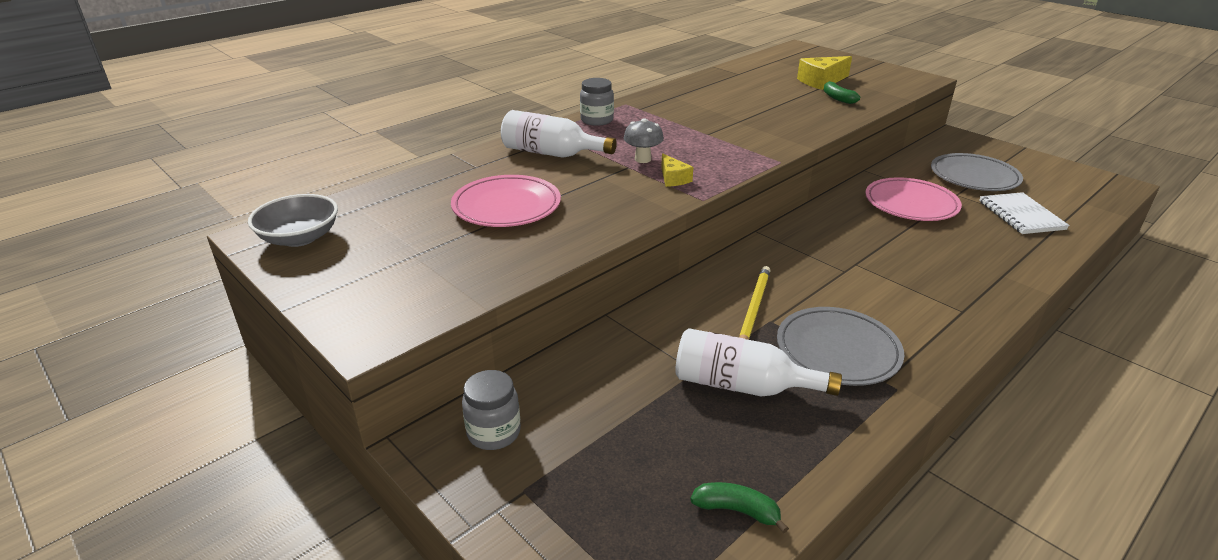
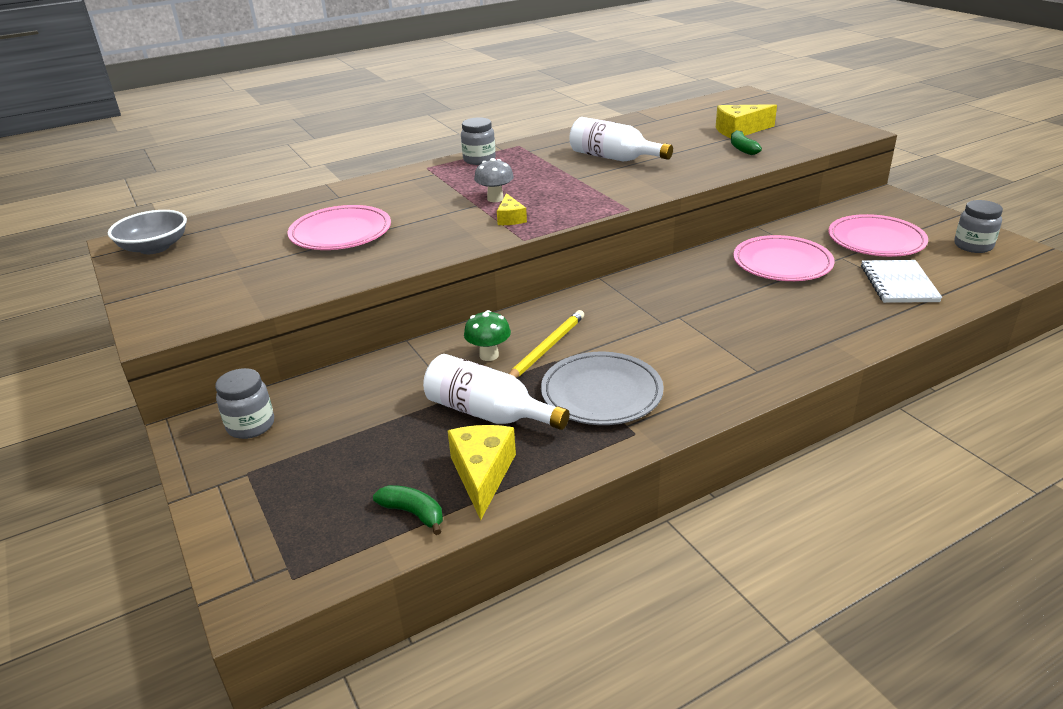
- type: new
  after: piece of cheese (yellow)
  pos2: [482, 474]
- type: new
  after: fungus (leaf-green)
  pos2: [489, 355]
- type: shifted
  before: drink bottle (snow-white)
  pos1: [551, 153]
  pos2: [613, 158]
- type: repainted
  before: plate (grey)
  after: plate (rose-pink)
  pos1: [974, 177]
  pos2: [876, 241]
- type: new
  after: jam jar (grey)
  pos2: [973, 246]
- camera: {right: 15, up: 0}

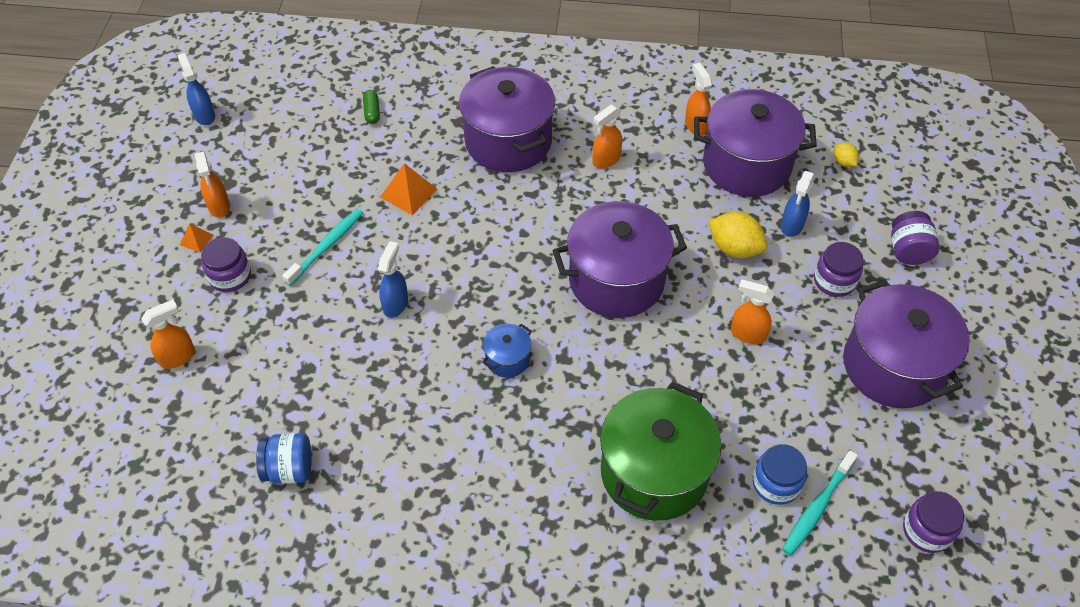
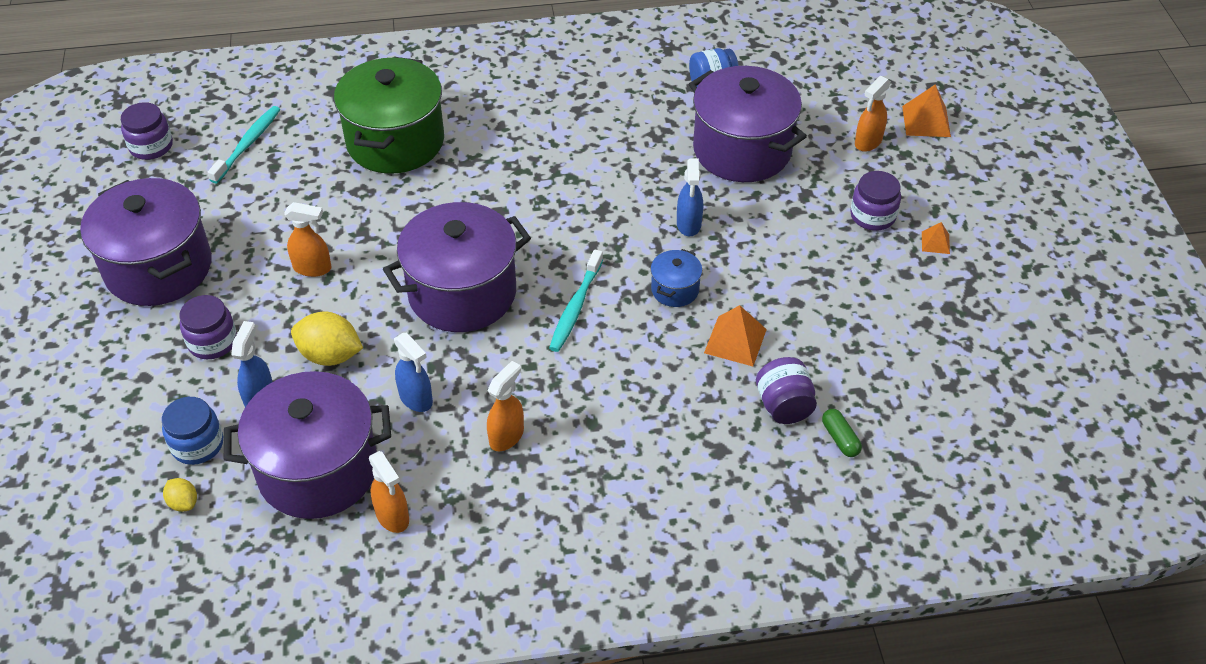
- type: shifted
  before: jam jar (cobalt)
  pos1: [776, 483]
  pos2: [197, 444]
- type: shifted
  before: spray cleaner (cobalt)
  pos1: [204, 115]
  pos2: [416, 399]
- type: shifted
  before: toothbrush (teal)
  pos1: [327, 246]
  pos2: [575, 307]
- type: shifted
  before: pot (cobalt)
  pos1: [507, 359]
  pos2: [675, 290]
- type: shifted
  before: pot (purple)
  pos1: [508, 141]
  pos2: [742, 150]
- type: shifted
  before: jam jar (purple)
  pos1: [908, 251]
  pos2: [784, 406]
- type: new
  after: pyramid (orange-coloured)
  pos2: [926, 121]
- type: gone
  before: spray cleaner (orange-coloured)
  pos1: [219, 206]
- camera: {right: 165, up: -5}

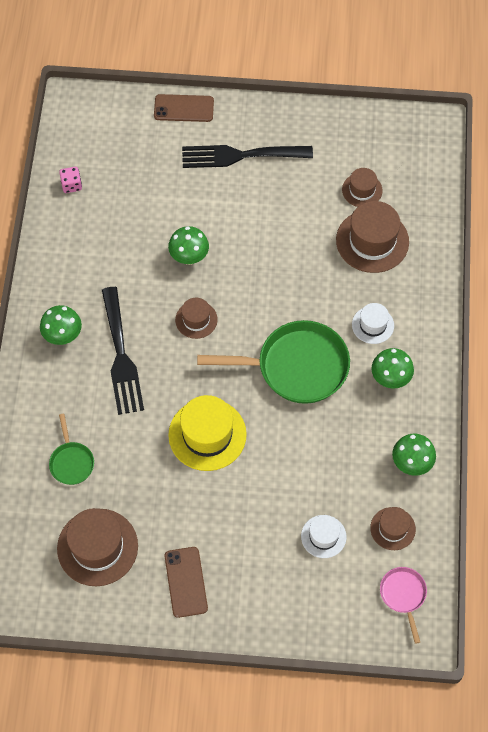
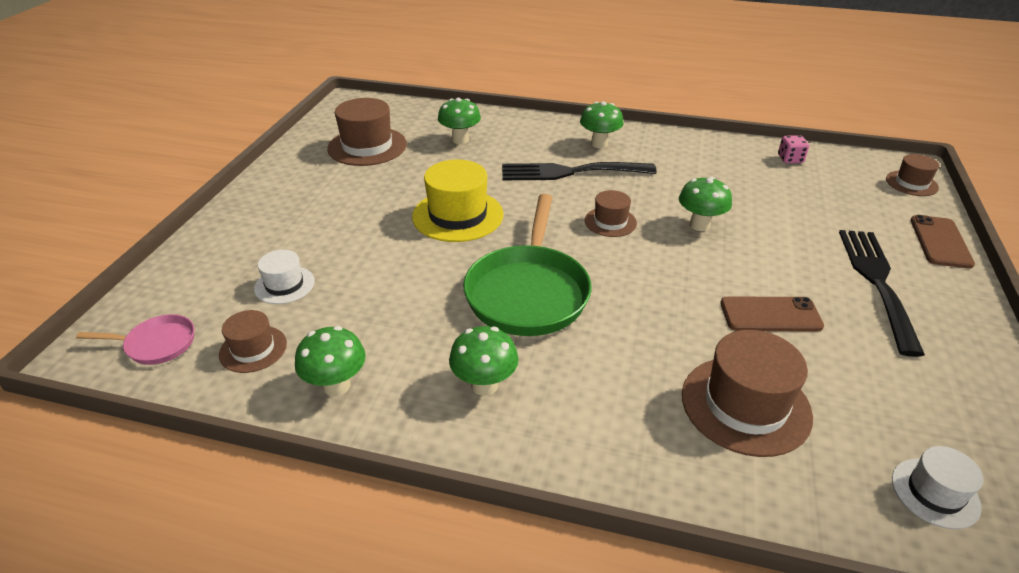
- type: swapped
  before: skillet (leaf-green)
  after: fungus (leaf-green)
  pos1: [71, 462]
  pos2: [460, 140]
- type: shifted
  before: phone (dark brown)
  pos1: [186, 582]
  pos2: [770, 315]
- type: shifted
  before: top hat (dark brown)
  pos1: [362, 190]
  pos2: [911, 183]
- type: shifted
  before: top hat (snow-white)
  pos1: [373, 325]
  pos2: [935, 493]
- camera: {right: 100, up: -25}

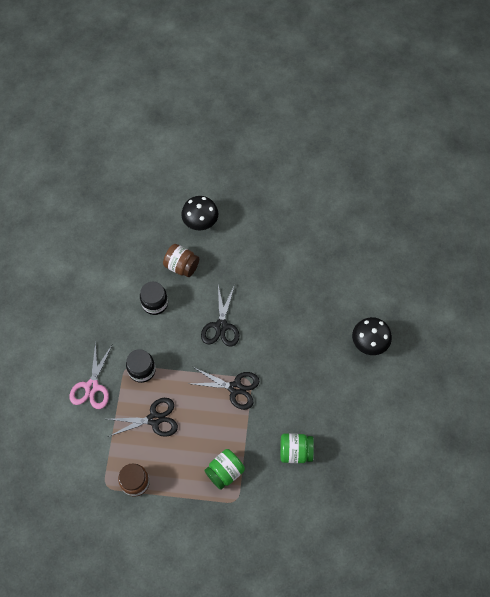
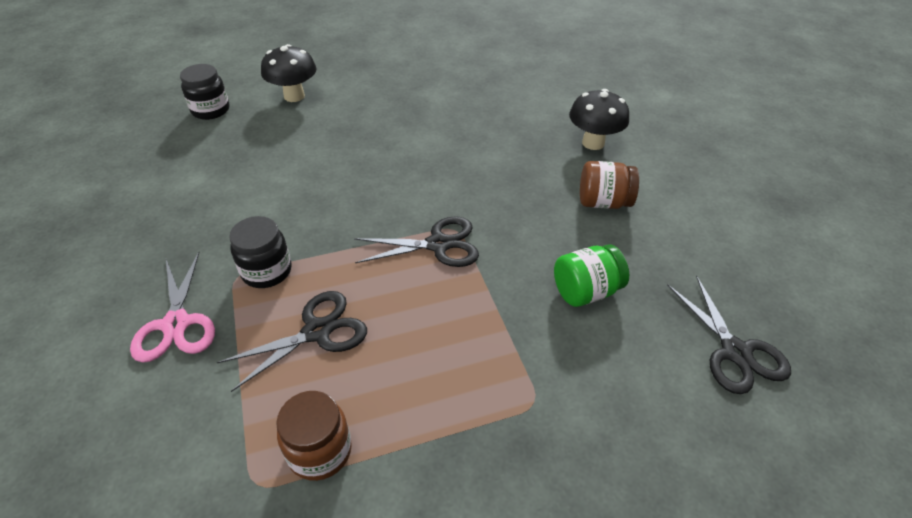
- type: shifted
  before: jam jar (jet-black)
  pos1: [155, 303]
  pos2: [211, 110]
- type: shifted
  before: jam jar (dark brown)
  pos1: [181, 266]
  pos2: [603, 202]
- type: shifted
  before: pair of scissors (jet-black)
  pos1: [221, 326]
  pos2: [735, 352]
- type: gone
  before: jam jar (leaf-green)
  pos1: [225, 472]
- camera: {right: -25, up: -20}

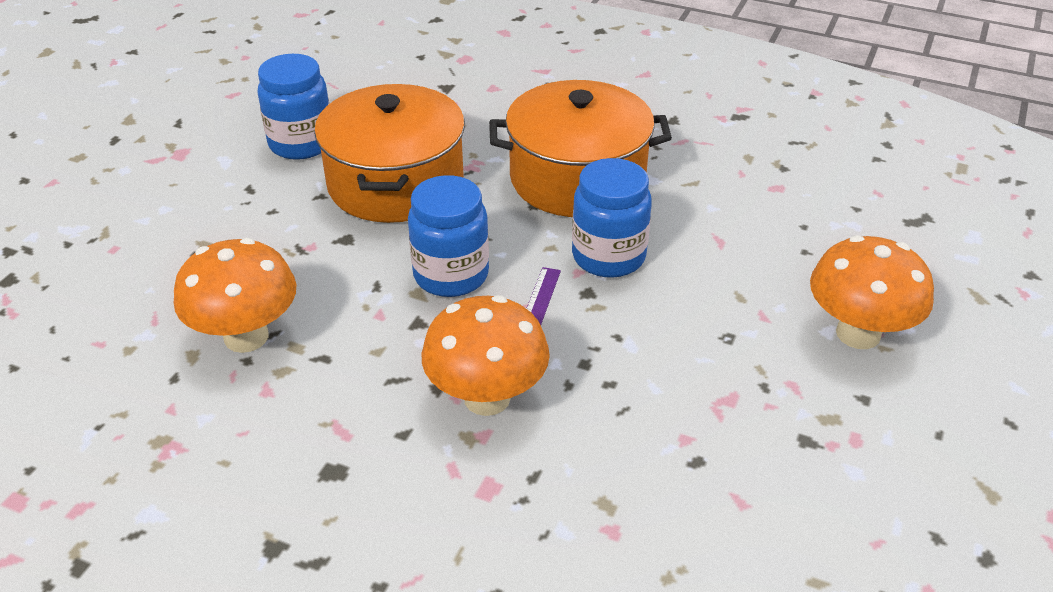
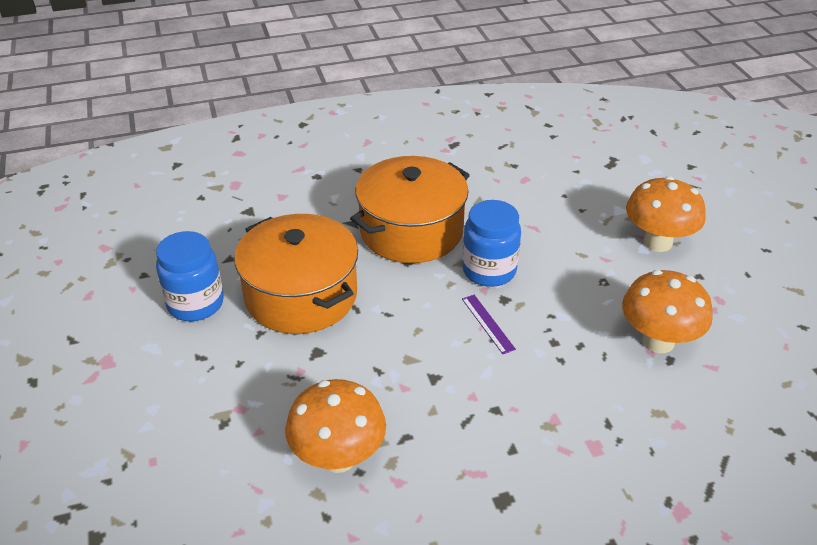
- type: shifted
  before: fungus (orange-coloured)
  pos1: [487, 398]
  pos2: [658, 341]
- type: gone
  before: jam jar (cobalt)
  pos1: [451, 275]
- camera: {right: -40, up: 0}

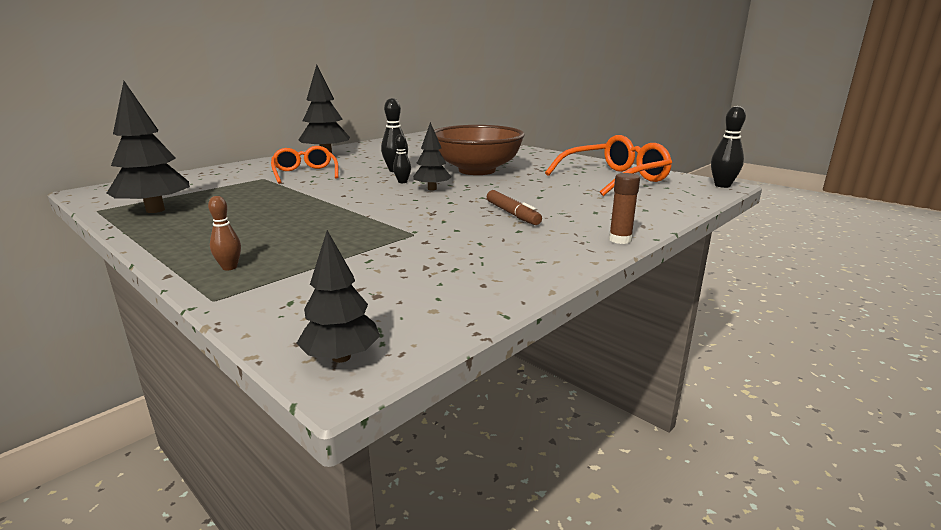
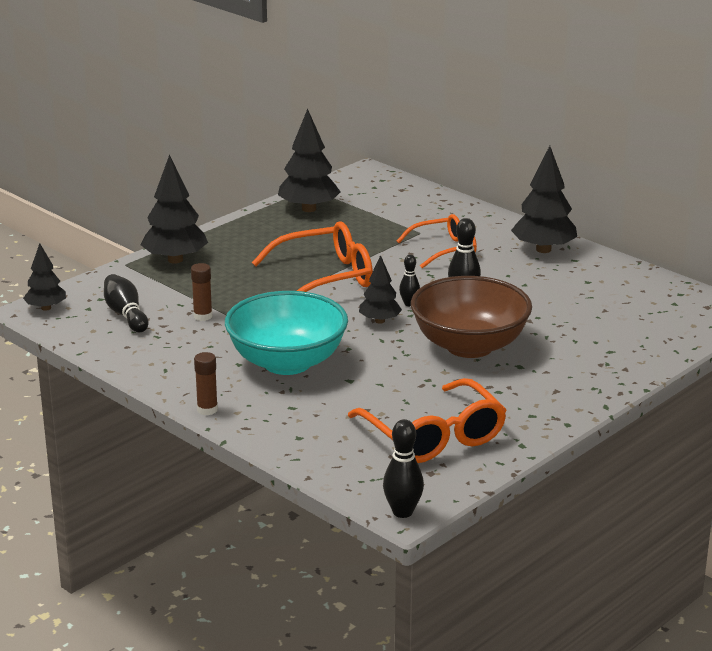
- type: new
  after: skittle (jet-black)
  pos2: [126, 314]
- type: swapped
  before: skittle (dark brown)
  after: toy tree (jet-black)
  pos1: [229, 267]
  pos2: [175, 260]
- type: new
  after: stick of glue (dark brown)
  pos2: [203, 316]
- type: swapped
  before: marker pen (dark brown)
  after: deep dish (teal)
  pos1: [512, 214]
  pos2: [287, 362]
- type: new
  after: glasses (orange-coloured)
  pos2: [325, 277]
- camera: {right: 90, up: 5}

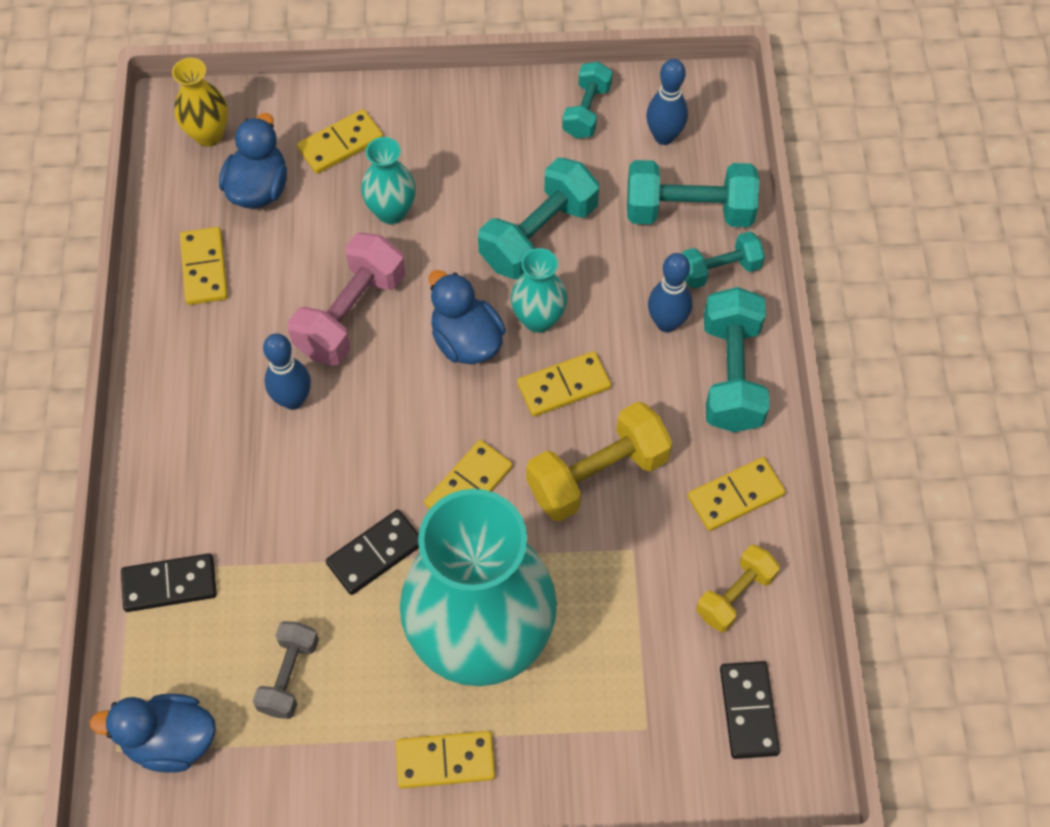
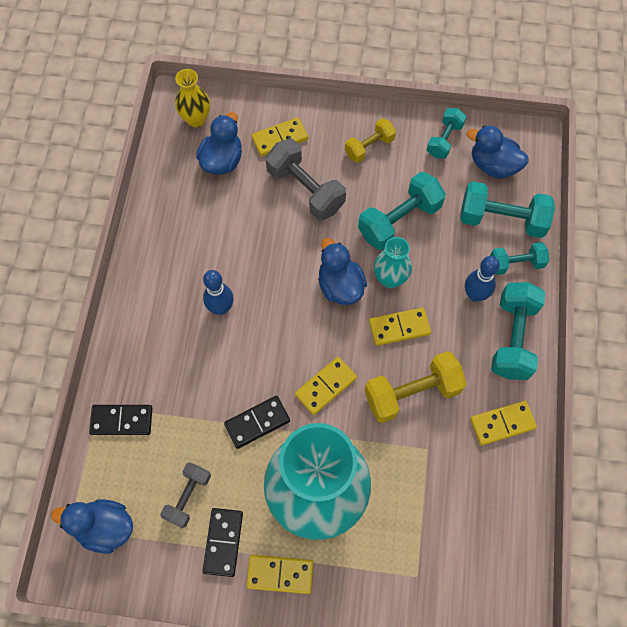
- type: shifted
  before: domino piece (jet-black)
  pos1: [748, 711]
  pos2: [223, 542]
- type: swapped
  before: tall vase (teal)
  after: free weight (grey)
  pos1: [391, 212]
  pos2: [305, 189]
- type: shifted
  before: free weight (yellow)
  pos1: [735, 595]
  pos2: [369, 147]
- type: swapped
  before: skittle (cobalt)
  after: duck (cobalt)
  pos1: [664, 137]
  pos2: [493, 165]
- type: gone
  before: domino piece (yellow)
  pos1: [204, 268]
- type: gone
  before: free weight (rose-pink)
  pos1: [351, 314]
- camera: {right: 10, up: 5}

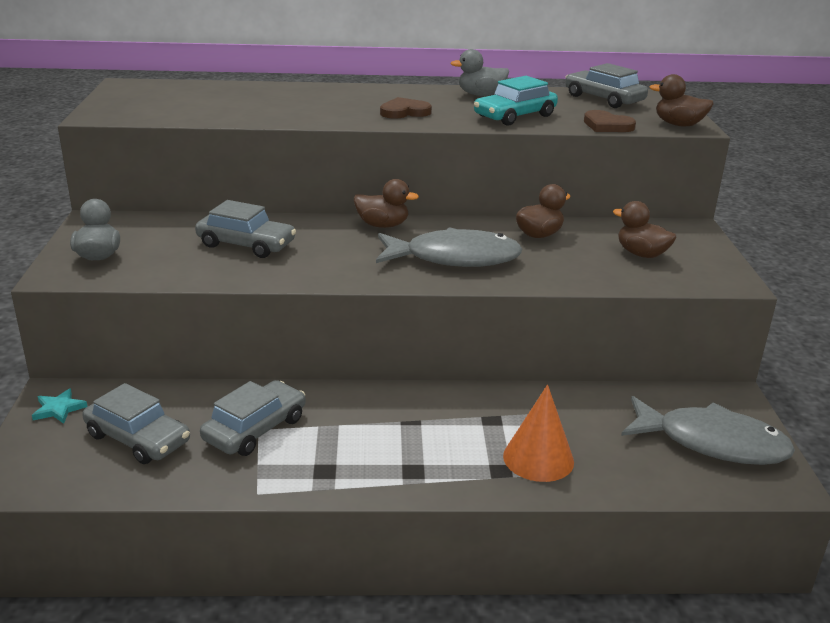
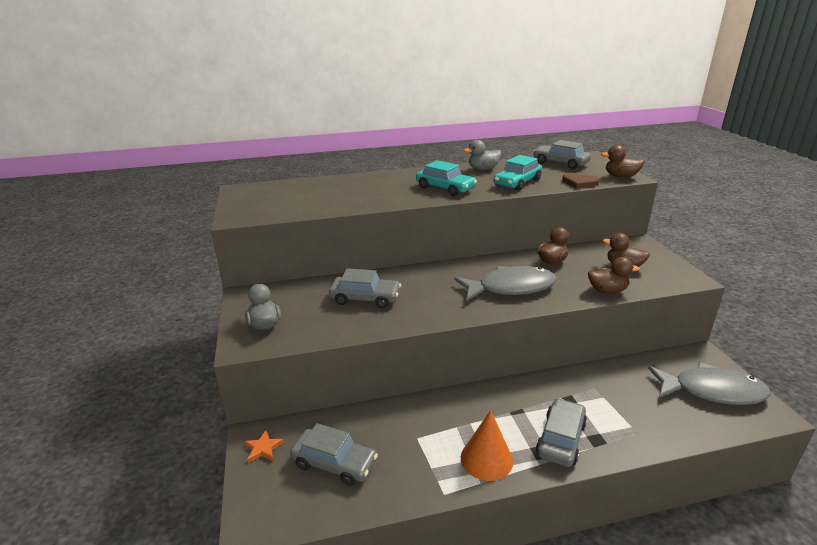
- type: repainted
  before: star (teal)
  after: star (orange-coloured)
  pos1: [59, 409]
  pos2: [263, 448]
- type: swapped
  before: heart shape (dark brown)
  after: automobile (teal)
  pos1: [404, 112]
  pos2: [445, 188]
- type: shifted
  before: solid cone (orange-coloured)
  pos1: [538, 458]
  pos2: [486, 459]
- type: shifted
  before: automobile (grey)
  pos1: [255, 429]
  pos2: [561, 439]
- type: shifted
  before: duck (dark brown)
  pos1: [382, 225]
  pos2: [607, 291]
- camera: {right: -10, up: 0}

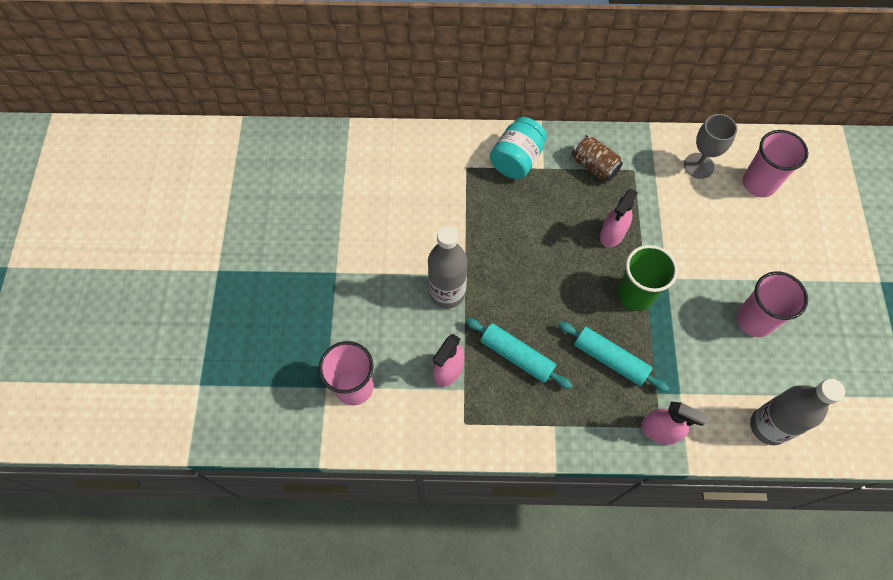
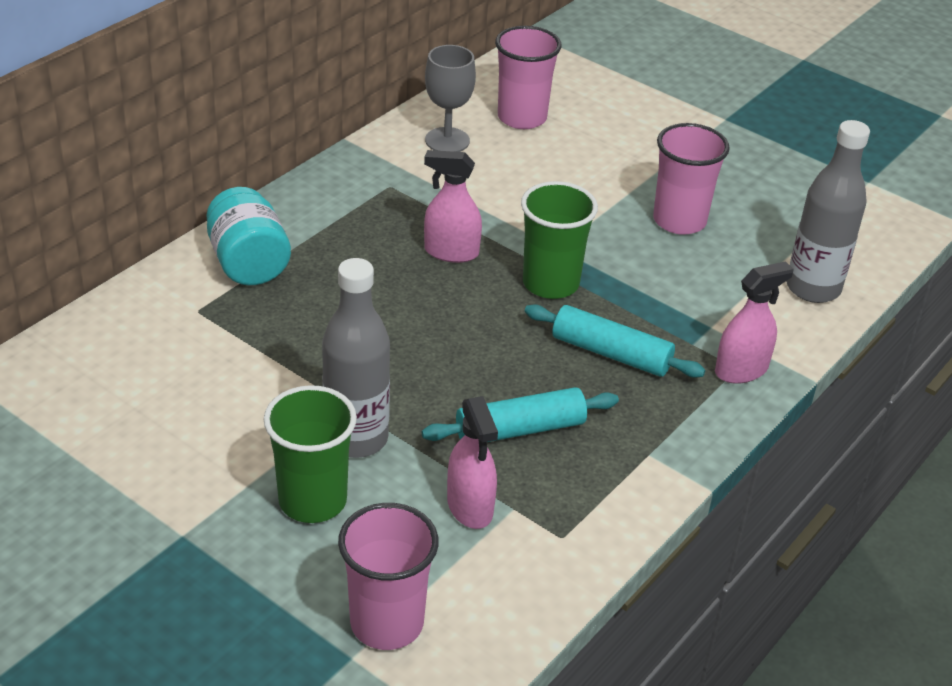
- type: new
  after: tumbler (leaf-green)
  pos2: [312, 500]
- type: rotated
  before: spray cleaner (rose-pink)
  pos1: [612, 234]
  pos2: [451, 252]
  turn: 120
- type: rotated
  before: pastry roller (teal)
  pos1: [610, 359]
  pos2: [611, 353]
  turn: 45
- type: gone
  before: soda can (dark brown)
  pos1: [594, 166]
- camera: {right: -55, up: -25}

